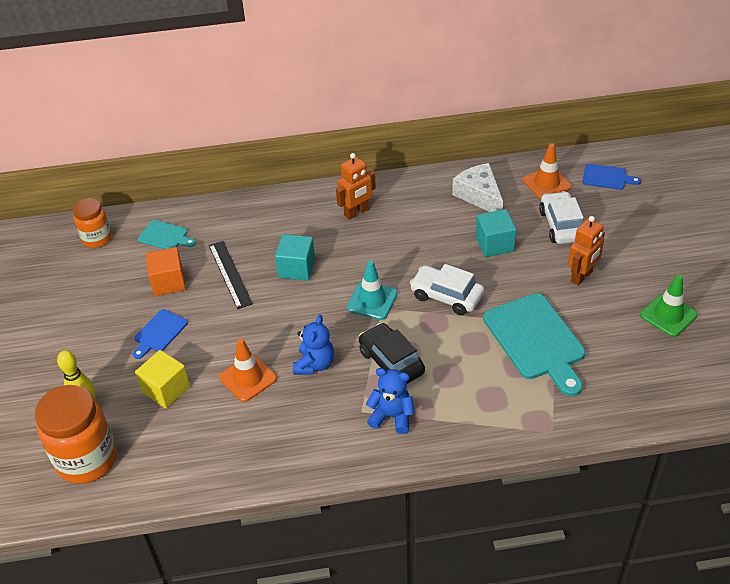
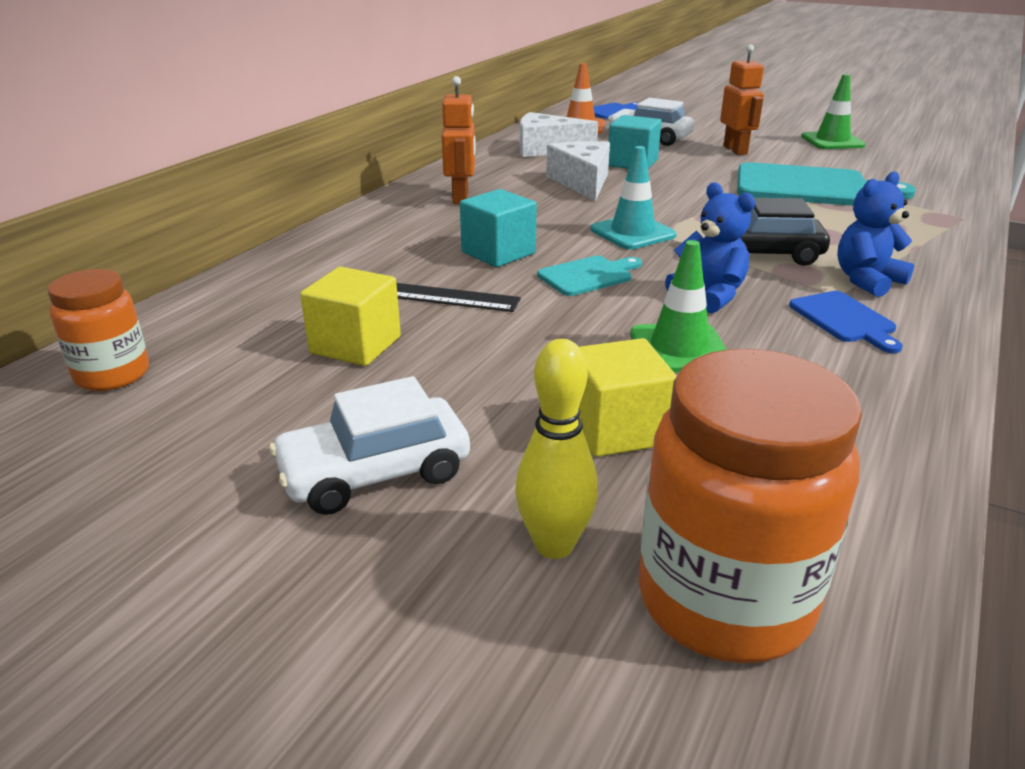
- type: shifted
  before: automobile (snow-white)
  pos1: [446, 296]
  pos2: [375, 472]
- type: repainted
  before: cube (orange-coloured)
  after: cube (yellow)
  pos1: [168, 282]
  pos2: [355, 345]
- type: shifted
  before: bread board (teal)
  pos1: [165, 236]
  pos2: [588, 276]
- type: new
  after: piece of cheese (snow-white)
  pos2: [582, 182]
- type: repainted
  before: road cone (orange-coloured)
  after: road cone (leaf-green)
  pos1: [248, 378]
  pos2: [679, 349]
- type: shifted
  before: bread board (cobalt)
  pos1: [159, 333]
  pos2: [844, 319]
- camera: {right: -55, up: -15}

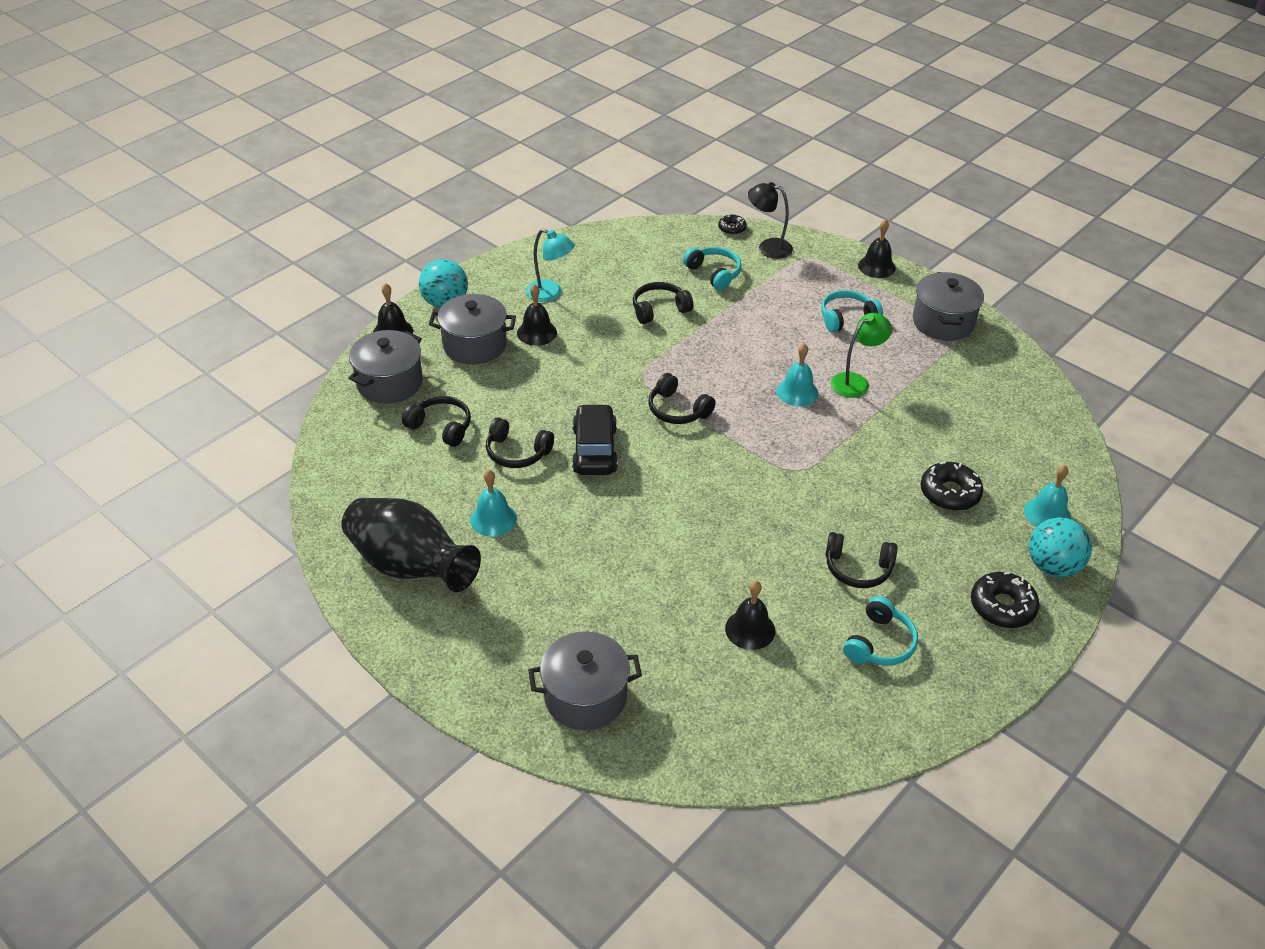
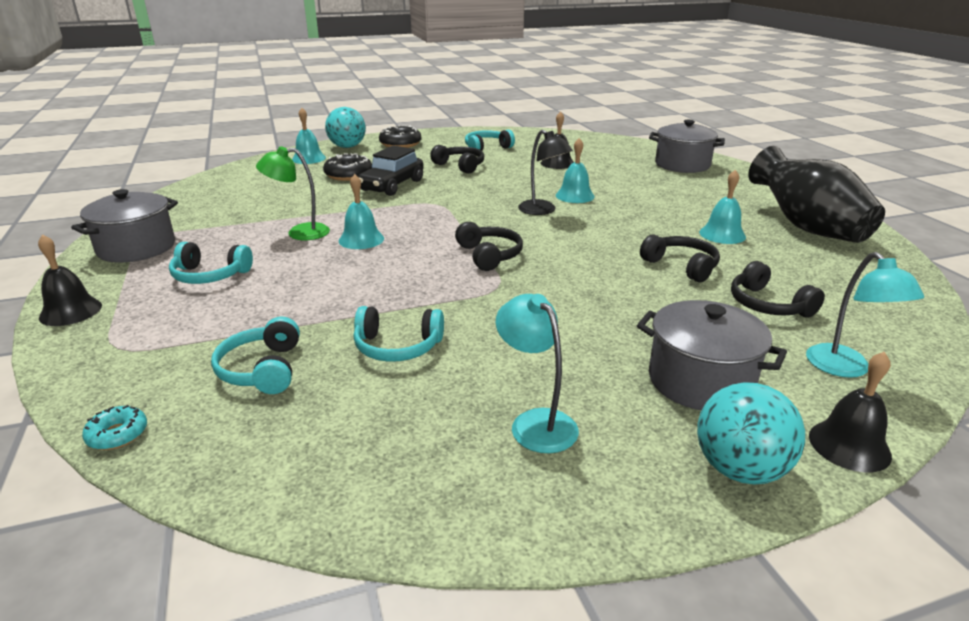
- type: repainted
  before: donut (jet-black)
  after: donut (teal)
  pos1: [732, 228]
  pos2: [117, 434]
- type: repainted
  before: headset (jet-black)
  after: headset (teal)
  pos1: [659, 309]
  pos2: [397, 347]
- type: shifted
  before: automobile (jet-black)
  pos1: [594, 450]
  pos2: [392, 185]
- type: shifted
  before: desk lamp (jet-black)
  pos1: [768, 247]
  pos2: [542, 210]
- type: new
  after: bell (teal)
  pos2: [575, 196]
- type: swapped
  before: pot (grey)
  after: desk lamp (teal)
  pos1: [389, 383]
  pos2: [845, 368]
- type: gone
  before: bell (jet-black)
  pos1: [537, 332]
- camera: {right: -150, up: -15}

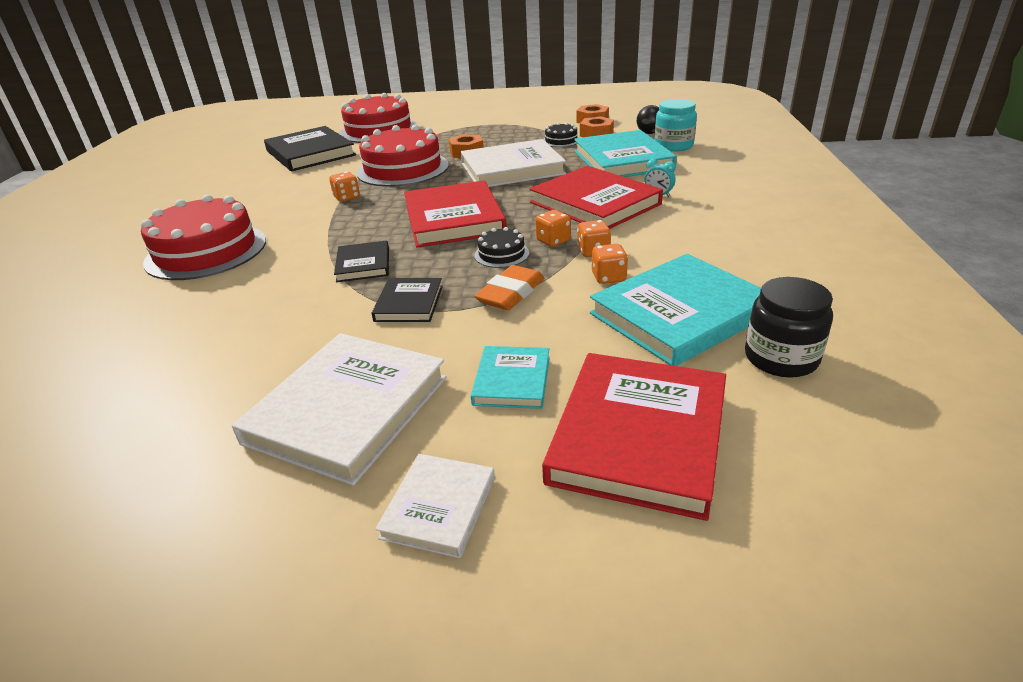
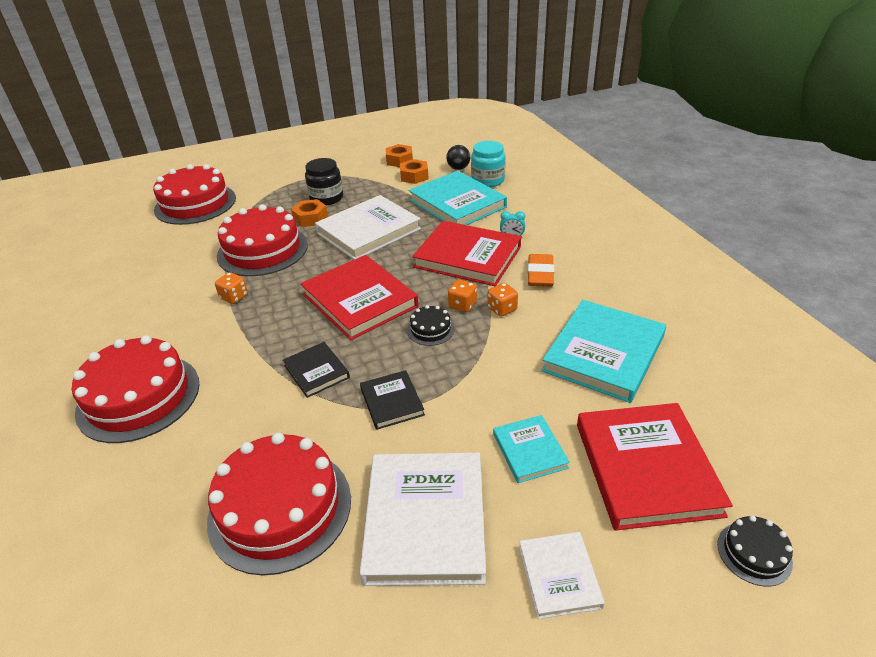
- type: new
  after: cake (red)
  pos2: [280, 508]
- type: shifted
  before: jam jar (jet-black)
  pos1: [781, 358]
  pos2: [326, 198]
- type: shifted
  before: eraser (orange-coloured)
  pos1: [511, 293]
  pos2: [540, 274]
- type: shifted
  before: cake (jet-black)
  pos1: [561, 140]
  pos2: [754, 553]
- type: gone
  before: hardback (jet-black)
  pos1: [310, 153]
- type: gone
  before: game die (orange-coloured)
  pos1: [608, 277]
- camera: {right: -25, up: 5}

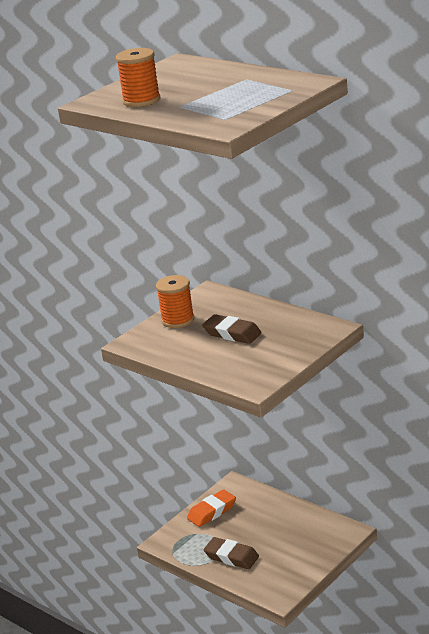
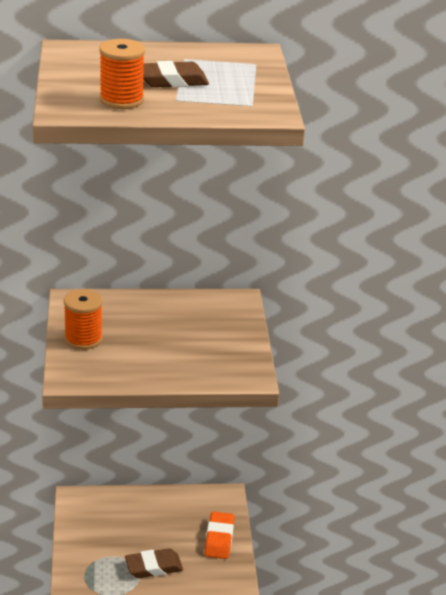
- type: shifted
  before: eraser (dark brown)
  pos1: [232, 333]
  pos2: [172, 80]
- type: shifted
  before: eraser (orange-coloured)
  pos1: [212, 512]
  pos2: [219, 538]
- camera: {right: -50, up: 5}

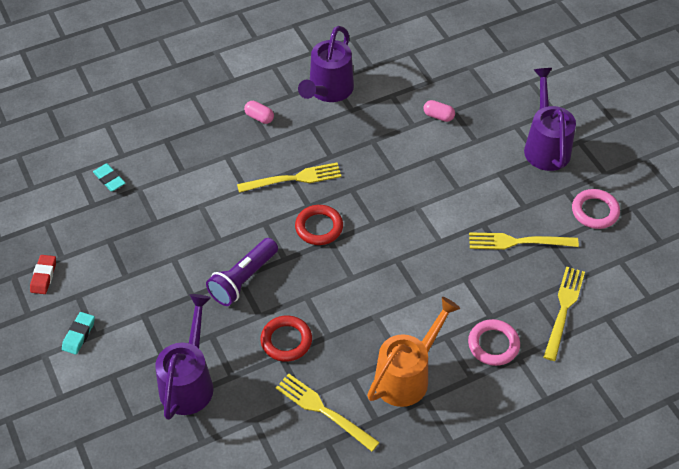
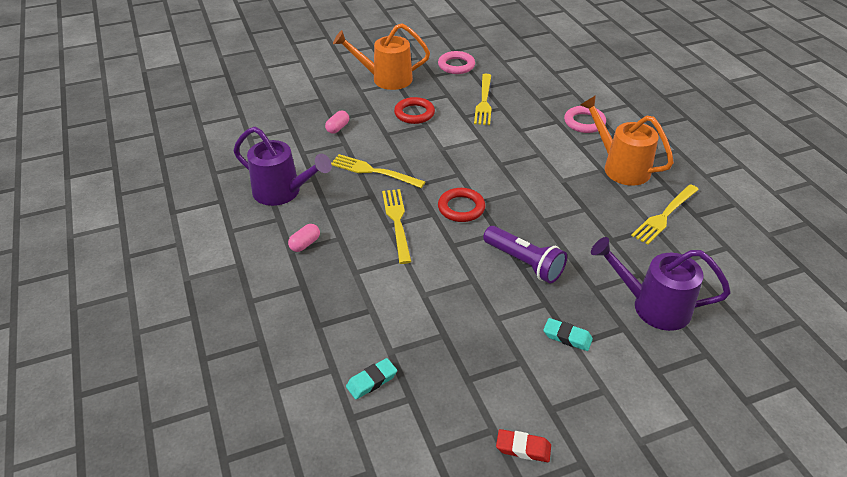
- type: shifted
  before: dinner fork (yellow)
  pos1: [563, 309]
  pos2: [373, 171]
- type: repainted
  before: watering can (purple)
  after: watering can (orange-coloured)
  pos1: [545, 146]
  pos2: [386, 79]
- type: shifted
  before: ring (red)
  pos1: [286, 341]
  pos2: [414, 113]
- type: shifted
  before: eraser (teal)
  pos1: [79, 335]
  pos2: [567, 337]
- camera: {right: -85, up: -10}

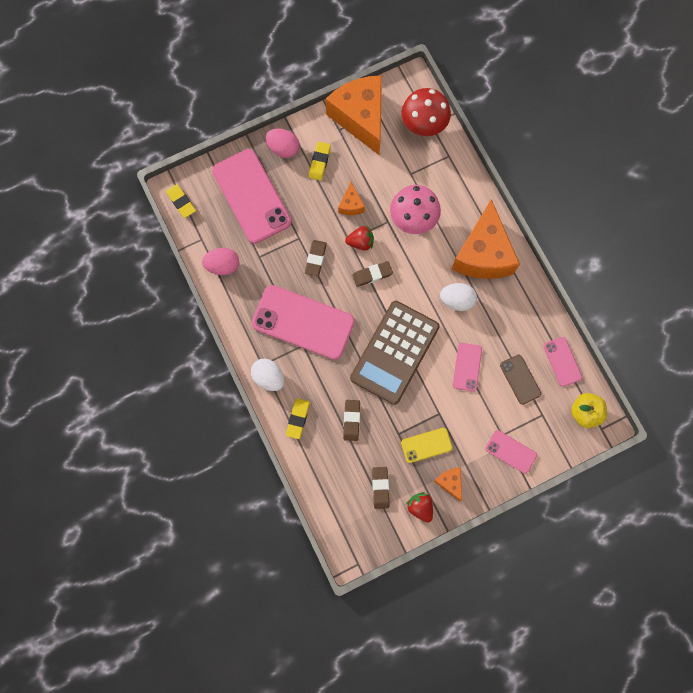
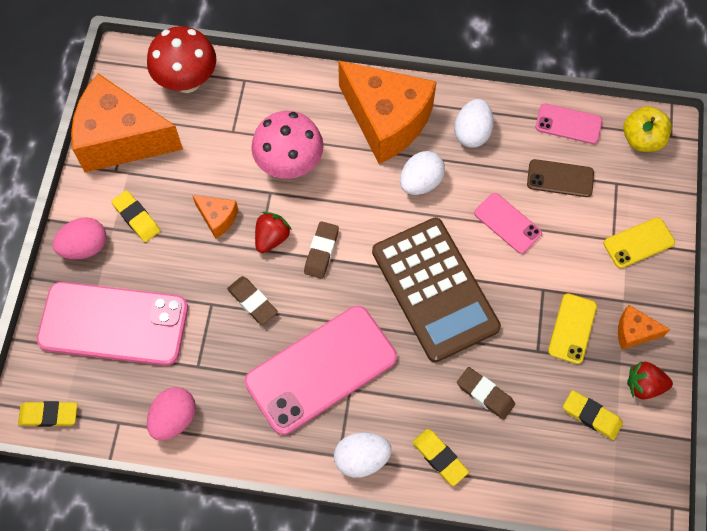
- type: new
  after: egg (snow-white)
  pos2: [472, 133]
- type: repainted
  before: eraser (dark brown)
  after: eraser (yellow)
  pos1: [380, 487]
  pos2: [591, 416]
- type: repainted
  before: phone (rose-pink)
  after: phone (yellow)
  pos1: [510, 451]
  pos2: [638, 243]
- camera: {right: -55, up: -10}

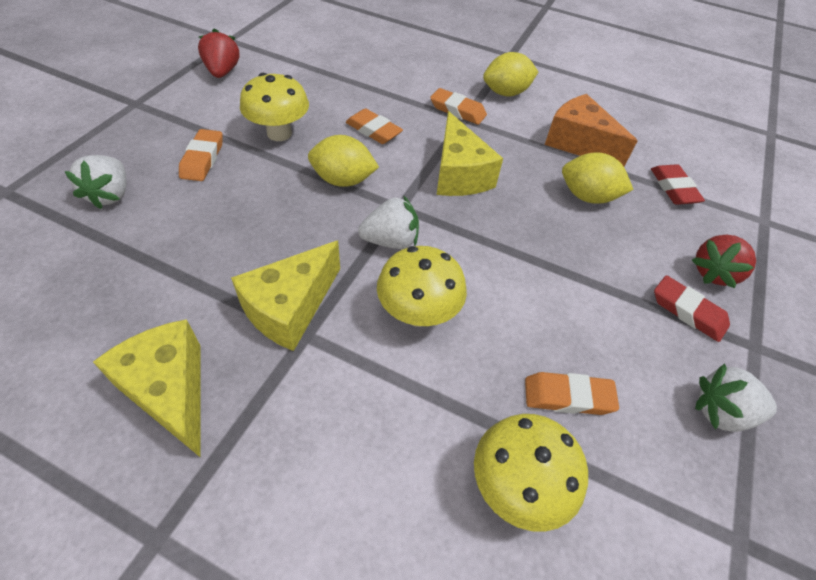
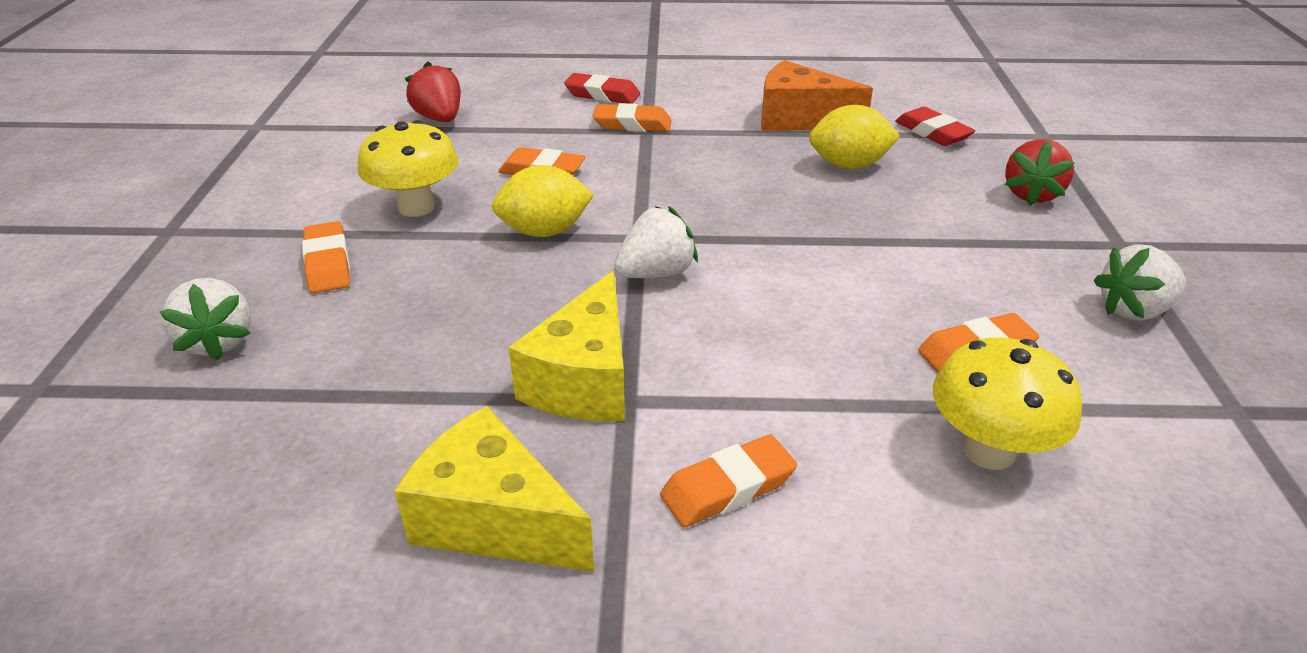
- type: shifted
  before: toy strawberry (red)
  pos1: [222, 72]
  pos2: [439, 118]
- type: shifted
  before: eraser (red)
  pos1: [688, 311]
  pos2: [602, 95]
- type: new
  after: eraser (orange-coloured)
  pos2: [728, 487]
- type: gone
  before: fungus (yellow)
  pos1: [418, 313]
- type: gone
  before: piece of cheese (yellow)
  pos1: [459, 174]
- type: gone
  before: citrus fruit (yellow)
  pos1: [506, 93]
- camera: {right: -20, up: -15}

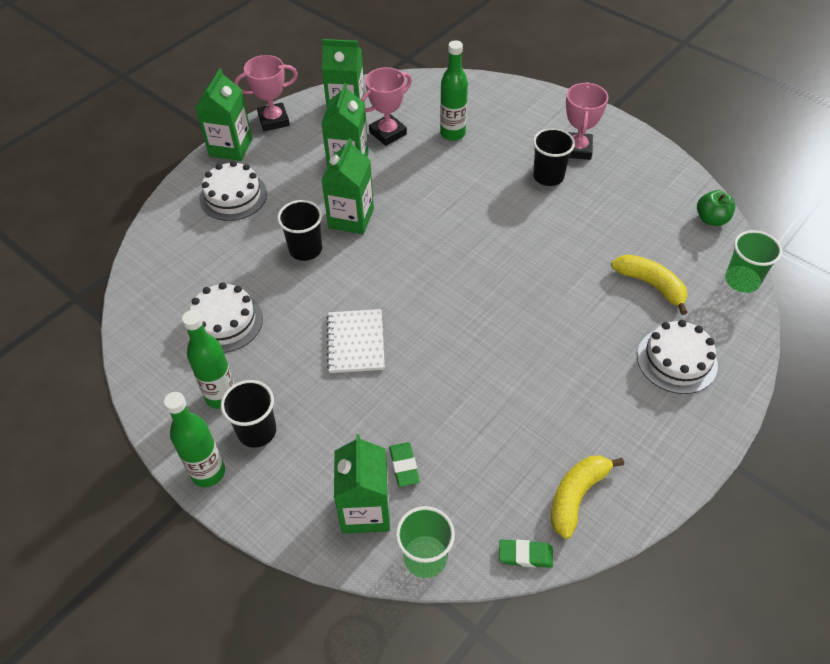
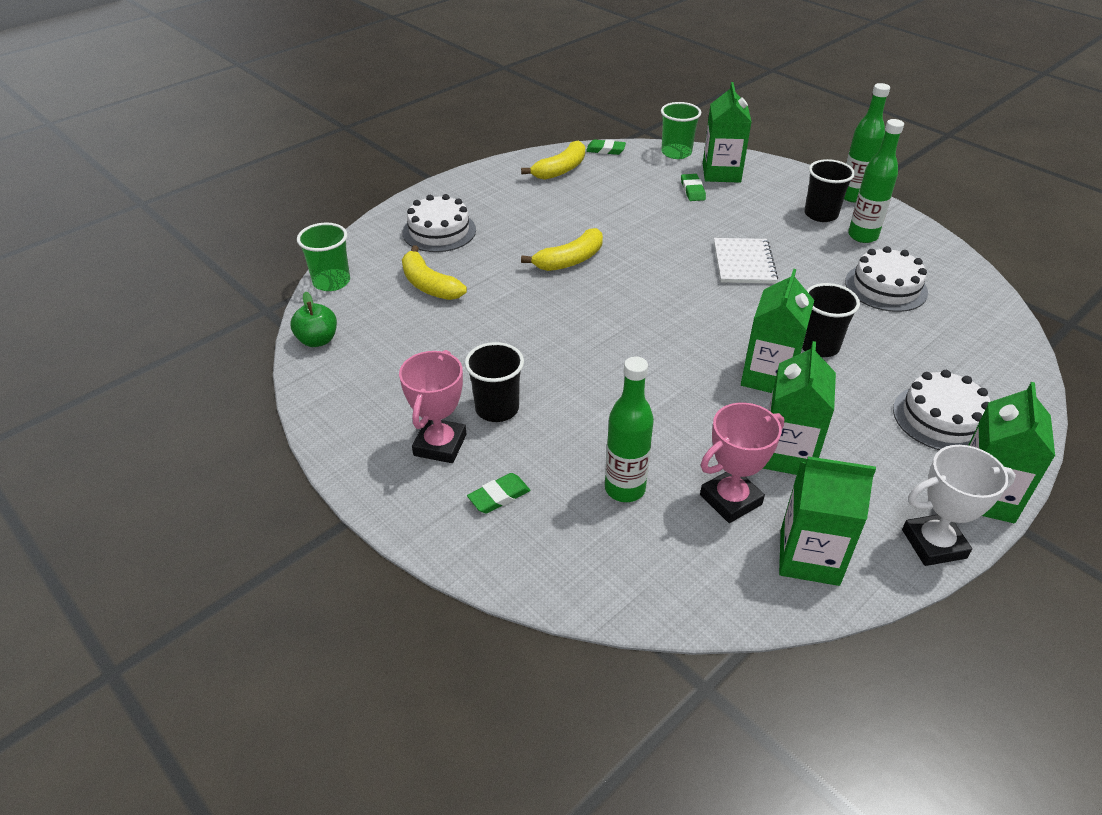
- type: new
  after: eraser (leaf-green)
  pos2: [499, 496]
- type: new
  after: banana fruit (yellow)
  pos2: [570, 260]
- type: repainted
  before: trophy (rose-pink)
  after: trophy (snow-white)
  pos1: [273, 120]
  pos2: [933, 544]
- camera: {right: -175, up: -10}

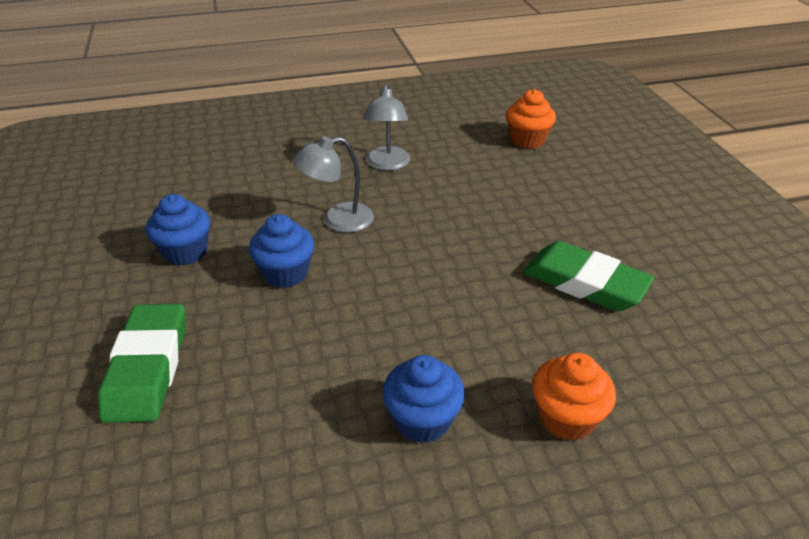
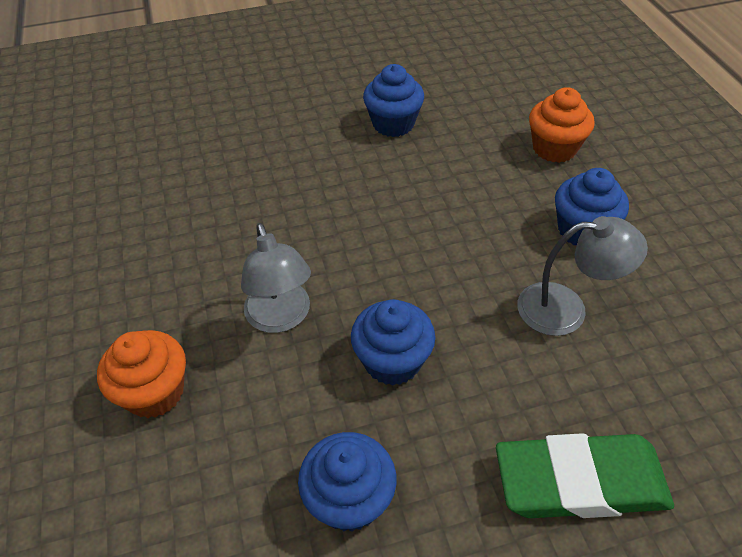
- type: shifted
  before: cupcake (orange-coloured)
  pos1: [527, 140]
  pos2: [155, 392]
- type: swapped
  before: eraser (leaf-green)
  after: cupcake (cobalt)
  pos1: [585, 283]
  pos2: [393, 124]
- type: shifted
  before: desk lamp (grey)
  pos1: [387, 164]
  pos2: [566, 309]
- camera: {right: -90, up: 10}

